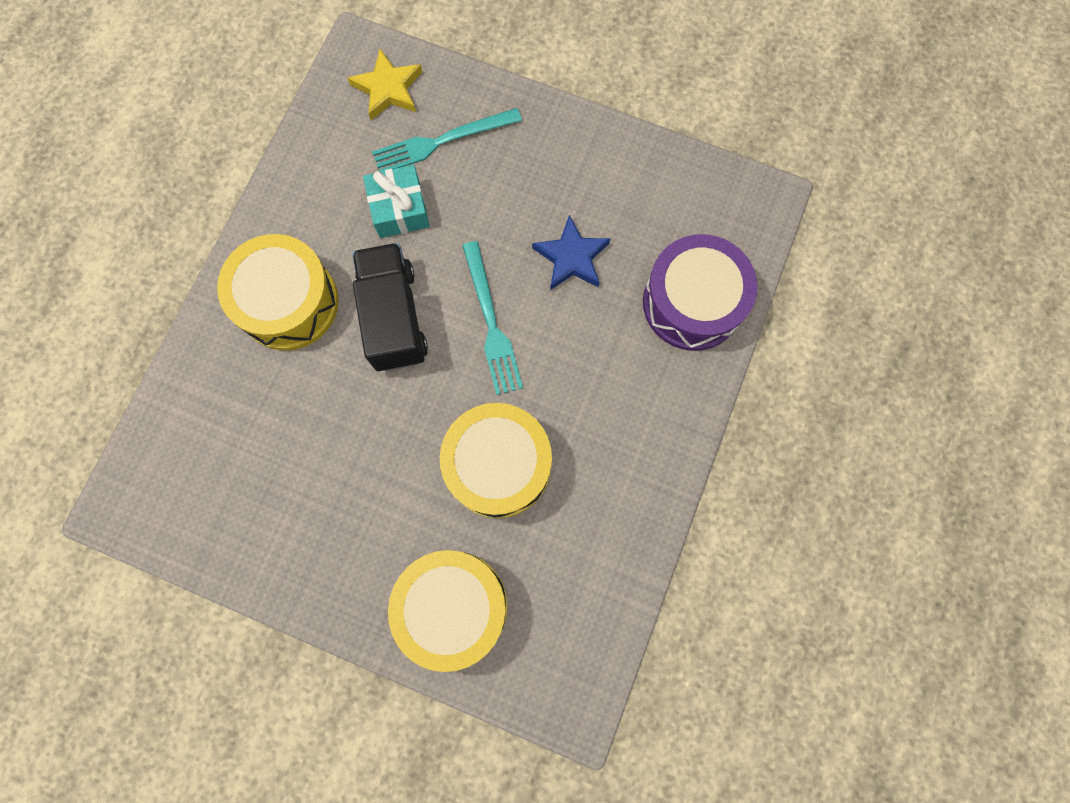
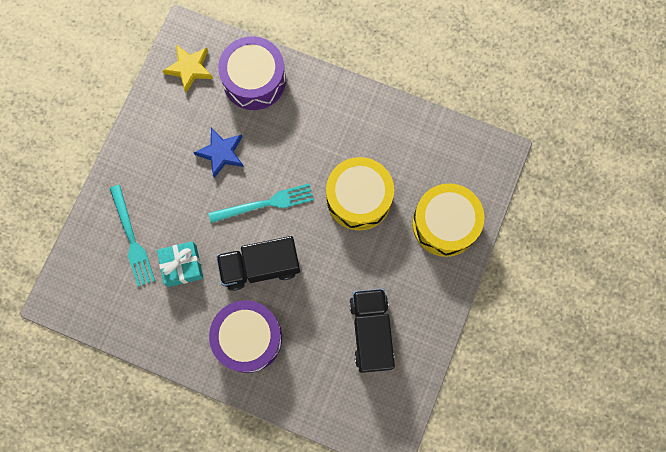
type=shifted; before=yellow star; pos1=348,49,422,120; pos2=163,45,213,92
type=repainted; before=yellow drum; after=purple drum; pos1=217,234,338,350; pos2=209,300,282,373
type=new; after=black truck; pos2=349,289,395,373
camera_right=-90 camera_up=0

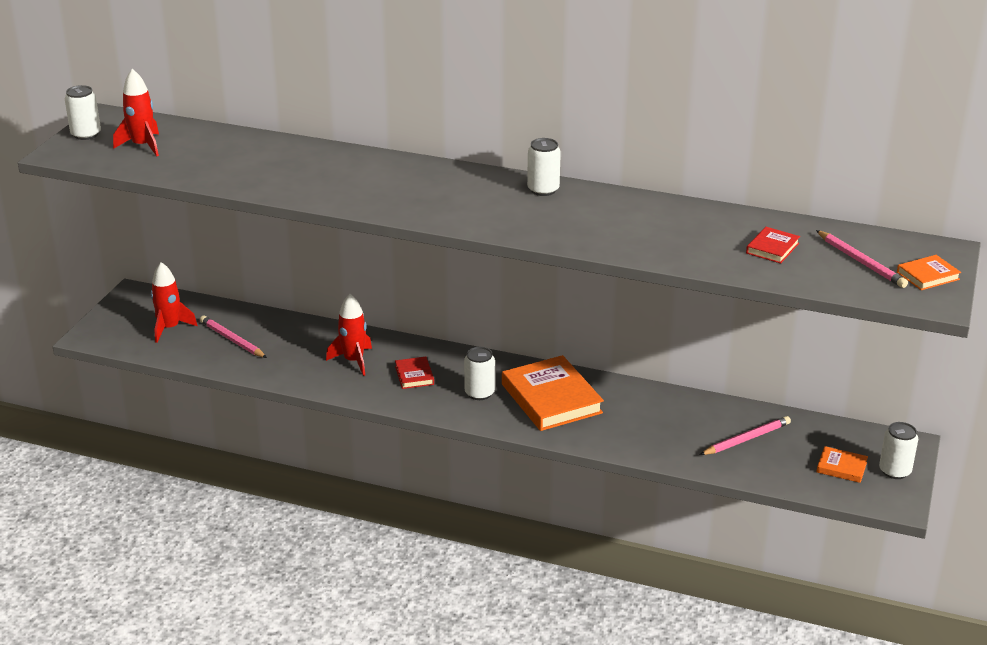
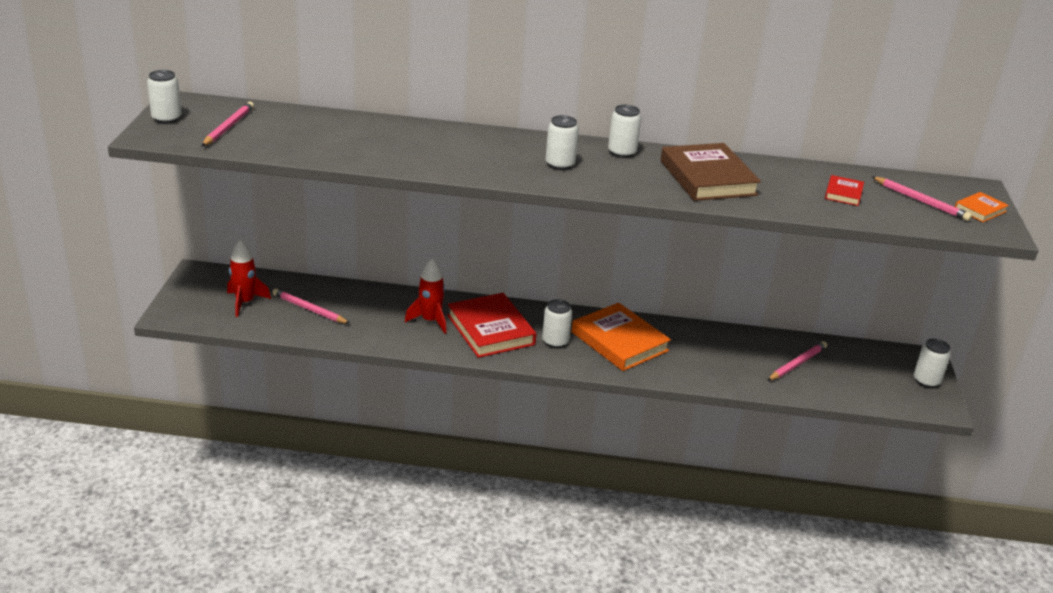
type=swapped; before=red rocket; after=pink pencil; pos1=113,69,159,156; pos2=202,102,254,146
type=scaled; before=red book; pos1=395,357,434,389; pos2=447,293,536,358; scale=2.11
type=new; after=white can; pos2=546,115,579,170
type=new; after=brown book; pos2=661,143,761,201
type=gone; before=orange book; pos1=816,446,868,483
camera_right=-15 camera_up=0

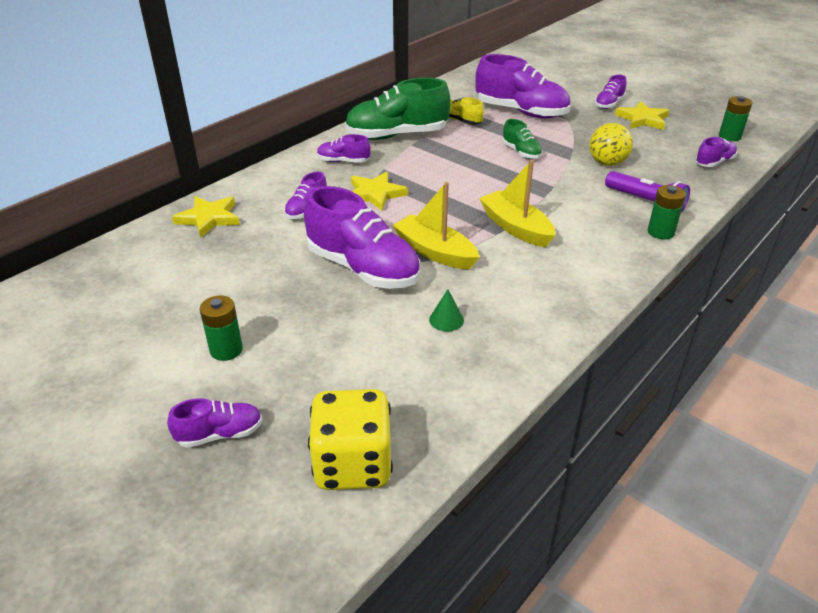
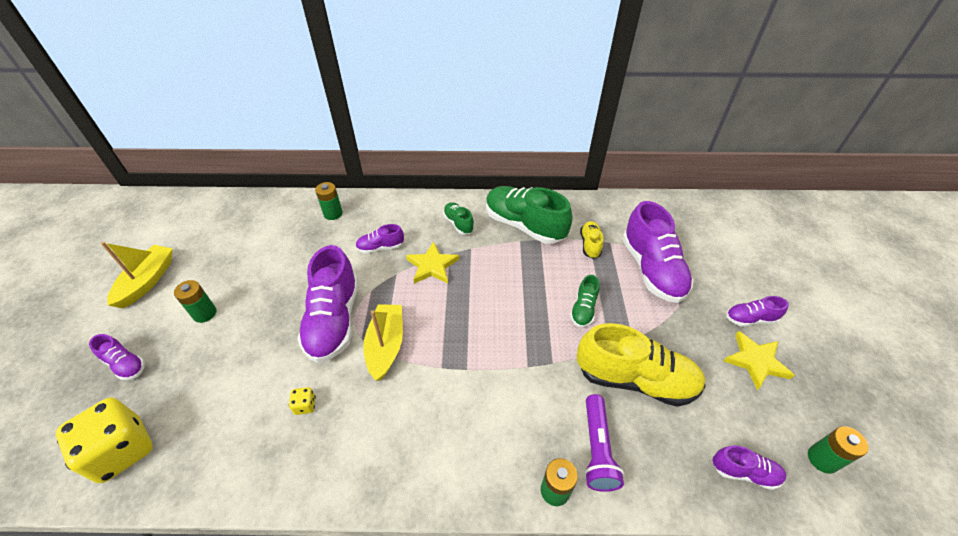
type=shifted; before=yellow boat; pos1=479,160,555,247; pos2=101,242,173,308
type=swapped; before=green cone; after=yellow dice; pos1=429,289,464,332; pos2=289,387,316,415
type=swapped; before=yellow star; after=green battery; pos1=172,196,240,238; pos2=315,182,343,220
type=repainted; before=purple shoe; after=green shoe; pos1=317,134,371,163; pos2=443,202,474,235
type=swapped; before=yellow ball; after=yellow shoe; pos1=589,123,633,166; pos2=577,323,706,407
camera_right=50 camera_up=10

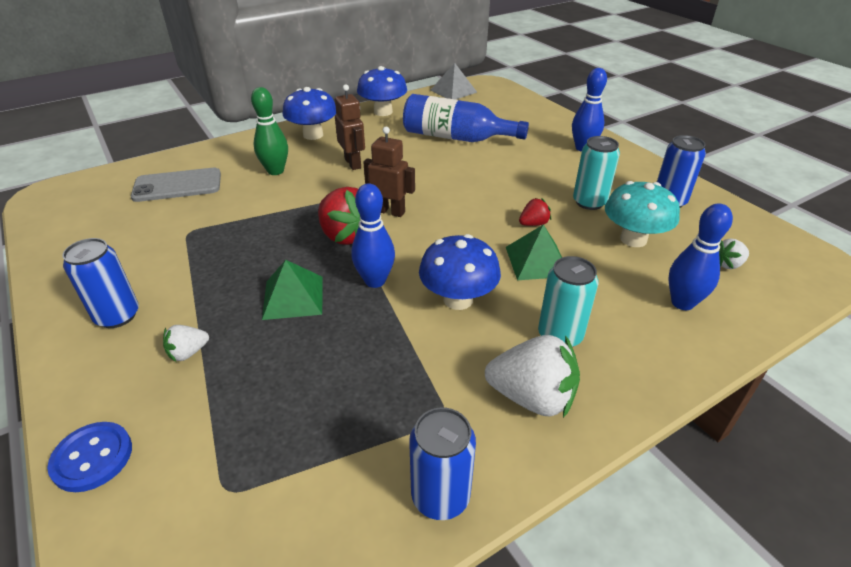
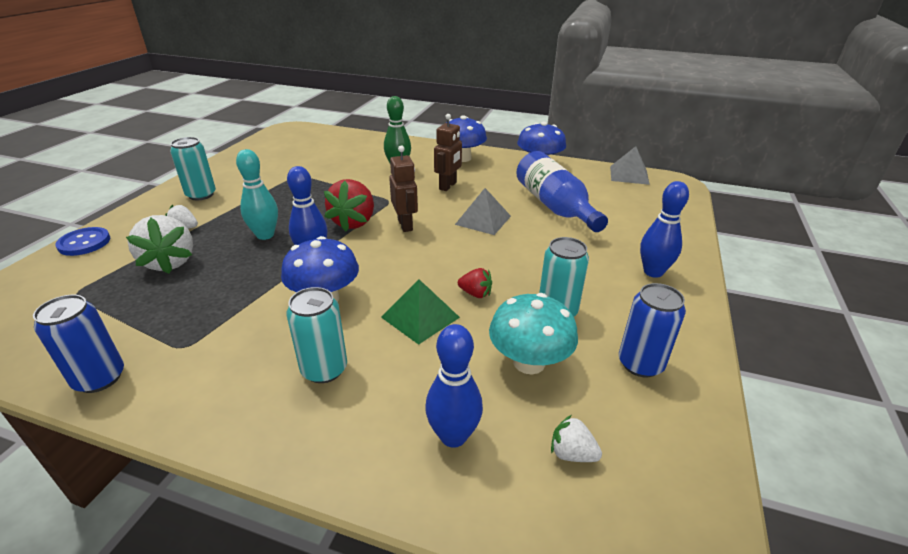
type=shifted; before=white strawberry; pos1=485,335,580,418; pos2=126,215,193,274
type=repainted; before=blue can; after=turquoise can; pos1=62,238,139,328; pos2=170,137,216,200
type=swapped; before=green pyramid; after=turquoise bowling pin; pos1=262,260,323,320; pos2=236,149,278,240
type=new; after=grey pyramid; pos2=455,188,511,235
type=gone; before=grey phone; pos1=131,168,221,202
camera_right=50 camera_up=-5

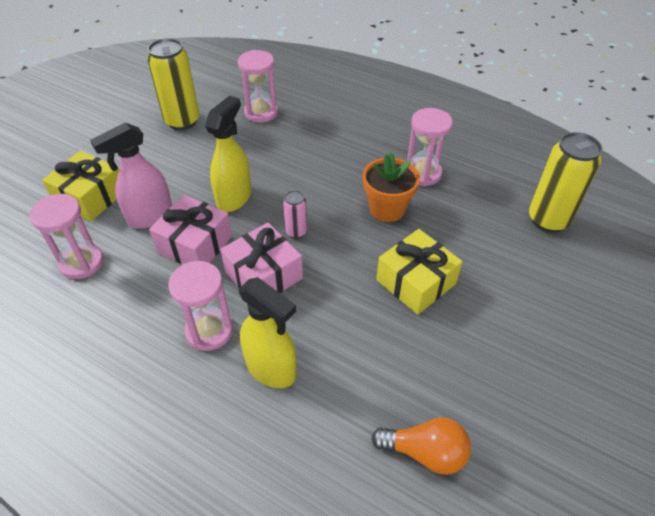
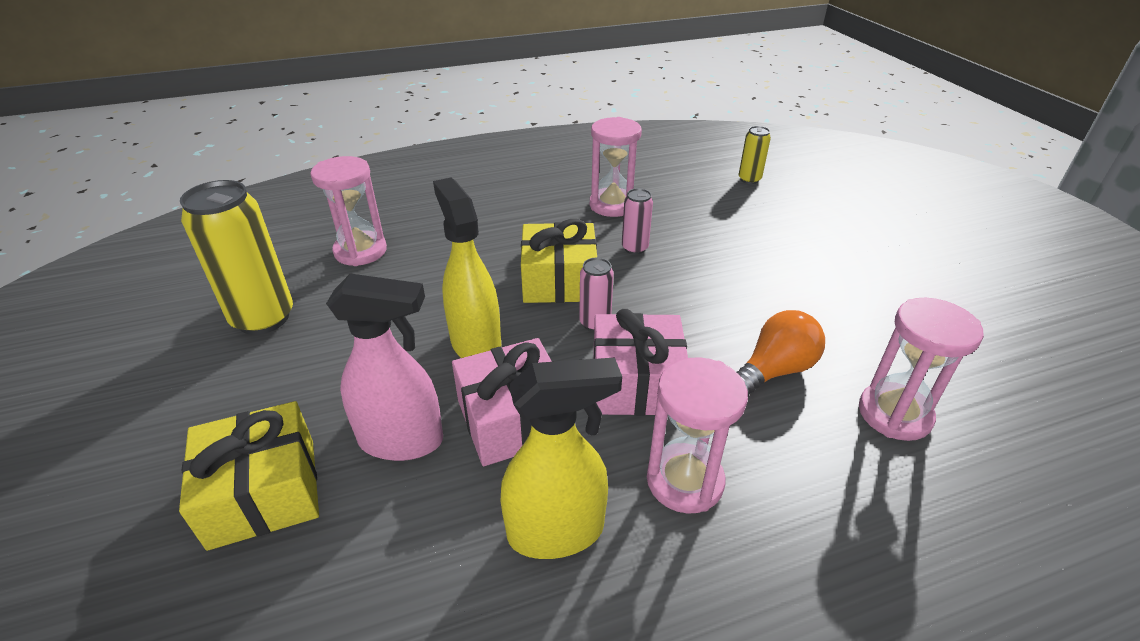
type=rotated; before=pink spray bottle; pos1=90,123,172,229; pos2=326,274,443,461; turn=-90
type=shifted; before=yellow spray bottle; pos1=239,277,297,388; pos2=501,357,622,559
type=shifted; before=yellow gift; pos1=376,229,463,315; pos2=521,219,597,303
type=swapped; before=orange flower pot; after=pink can; pos1=363,153,420,222; pos2=622,188,653,254
type=shifted; before=orange light bulb; pos1=371,417,471,475; pos2=737,310,825,397
type=scaled; before=yellow can; pos1=529,132,602,232; pos2=739,126,771,184; scale=0.5
type=shifted; before=pink hourglass; pos1=30,194,103,279; pos2=859,298,984,441
camera_right=-50 camera_up=-10

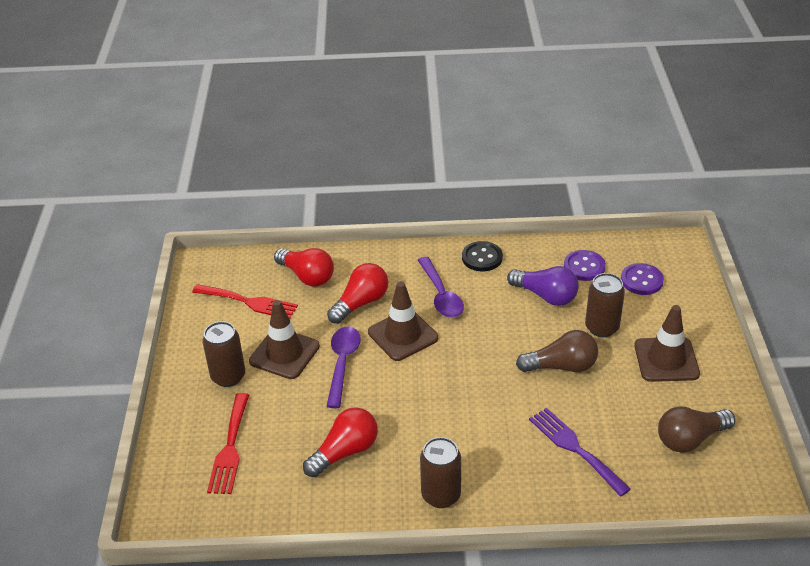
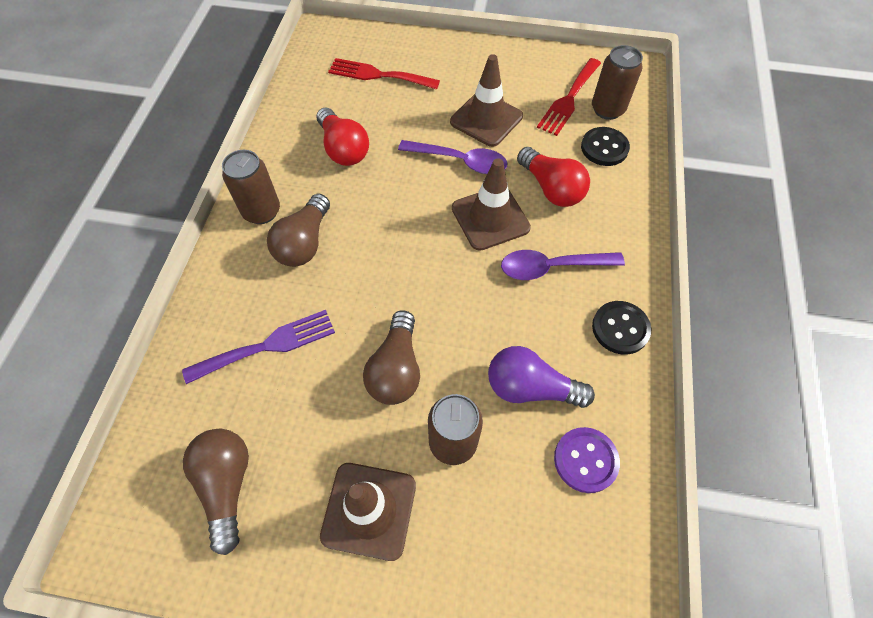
type=new; after=brown light bulb; pos2=267,193,330,267
type=rotated; before=purple light bulb; pos1=507,266,579,306; pos2=488,346,595,408; turn=60
type=swapped; before=red light bulb; after=black button; pos1=274,248,334,287; pos2=581,127,630,166
type=shifted; before=brown can; pos1=203,321,245,387; pos2=592,45,643,120
type=gone; before=purple button; pos1=621,263,664,295
camera_right=100 camera_up=20

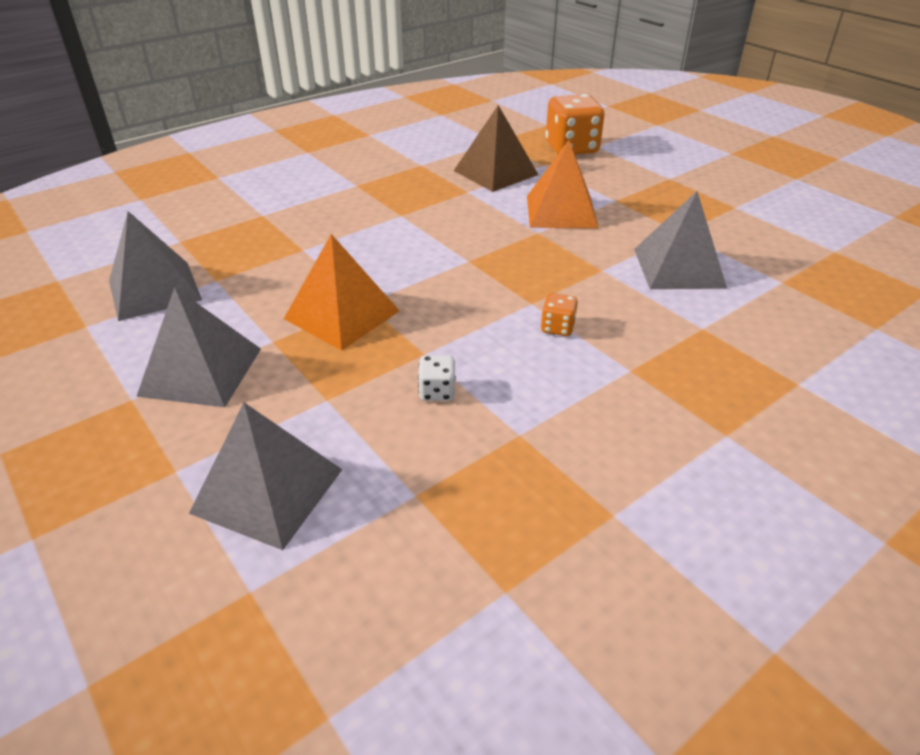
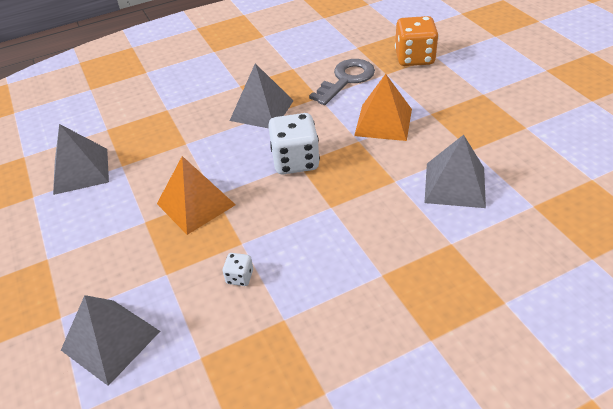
type=shifted; before=grey pyramid; pos1=136,287,261,407; pos2=230,63,294,128
type=new; after=white dice; pos2=268,113,320,174
type=swapped; before=brown pyramid; after=grey key; pos1=454,105,538,192; pos2=309,59,375,105
type=gone; before=orange dice; pos1=541,293,578,336
camera_right=15 camera_up=5

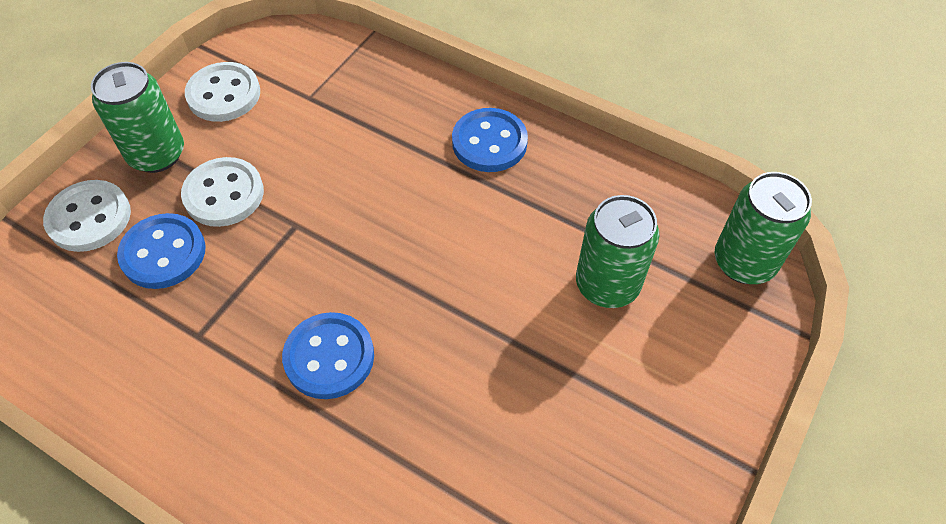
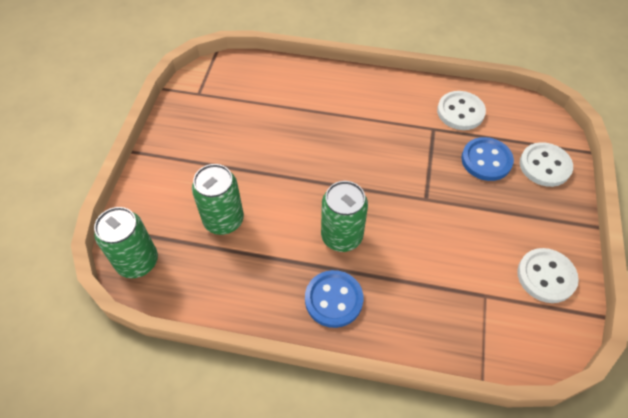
type=shifted; before=green can; pos1=91,62,184,173; pos2=321,181,368,252
type=shifted; before=white button; pos1=181,157,264,227; pos2=437,91,486,130
type=gone; before=blue button; pos1=282,312,374,399
camera_right=160 camera_up=0

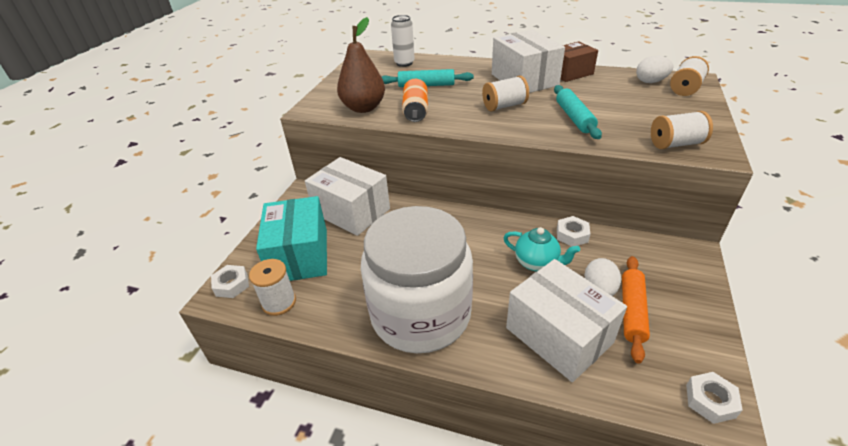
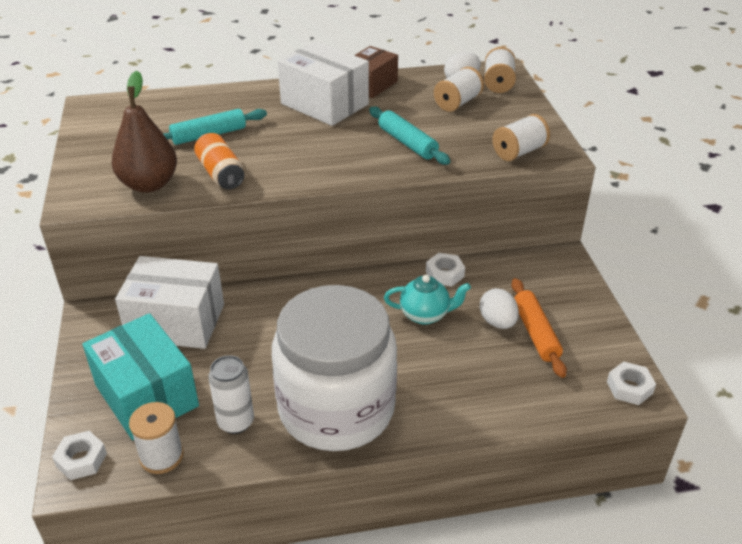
type=shifted; before=white can; pos1=391,15,415,67; pos2=208,355,254,434
type=shifted; before=white spool; pos1=482,76,529,112; pos2=434,67,484,112
type=gone; before=white box; pos1=506,259,627,382
camera_right=-30 camera_up=0

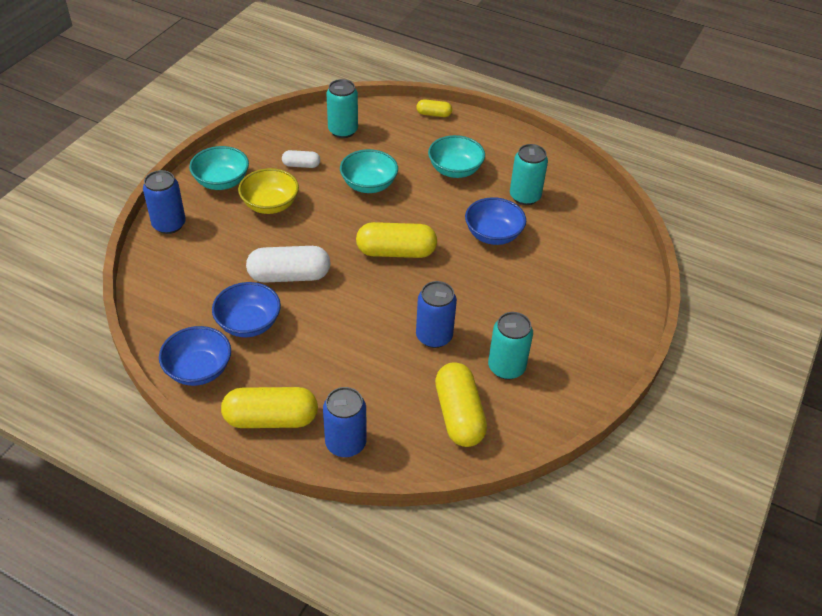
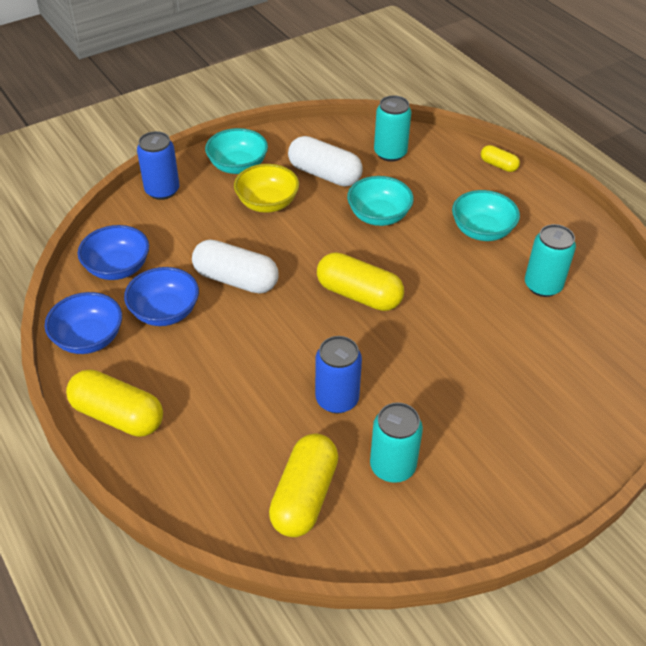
type=shifted; before=blue bowl; pos1=465,197,526,245; pos2=77,225,149,280
type=scaled; before=white capsule; pos1=282,150,320,168; pos2=288,136,363,187; scale=1.91
type=gone; before=blue can; pos1=323,387,367,457
camera_right=30 camera_up=0

